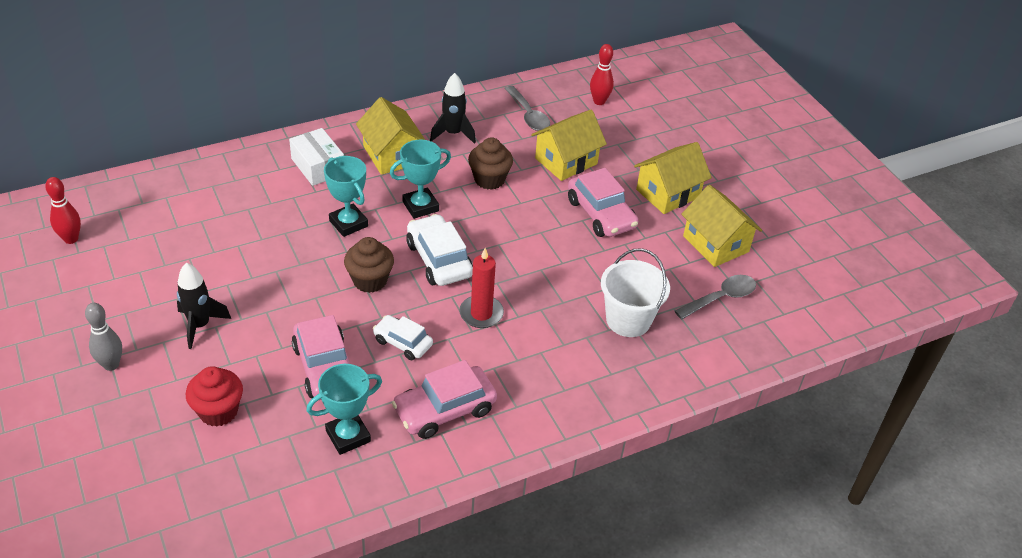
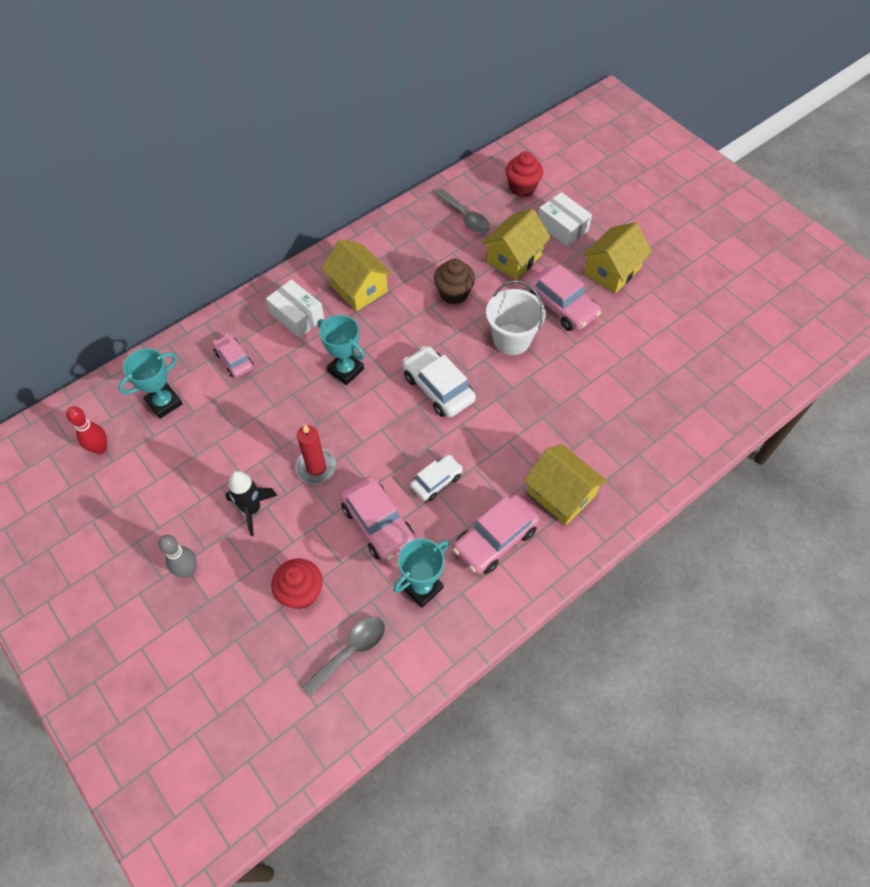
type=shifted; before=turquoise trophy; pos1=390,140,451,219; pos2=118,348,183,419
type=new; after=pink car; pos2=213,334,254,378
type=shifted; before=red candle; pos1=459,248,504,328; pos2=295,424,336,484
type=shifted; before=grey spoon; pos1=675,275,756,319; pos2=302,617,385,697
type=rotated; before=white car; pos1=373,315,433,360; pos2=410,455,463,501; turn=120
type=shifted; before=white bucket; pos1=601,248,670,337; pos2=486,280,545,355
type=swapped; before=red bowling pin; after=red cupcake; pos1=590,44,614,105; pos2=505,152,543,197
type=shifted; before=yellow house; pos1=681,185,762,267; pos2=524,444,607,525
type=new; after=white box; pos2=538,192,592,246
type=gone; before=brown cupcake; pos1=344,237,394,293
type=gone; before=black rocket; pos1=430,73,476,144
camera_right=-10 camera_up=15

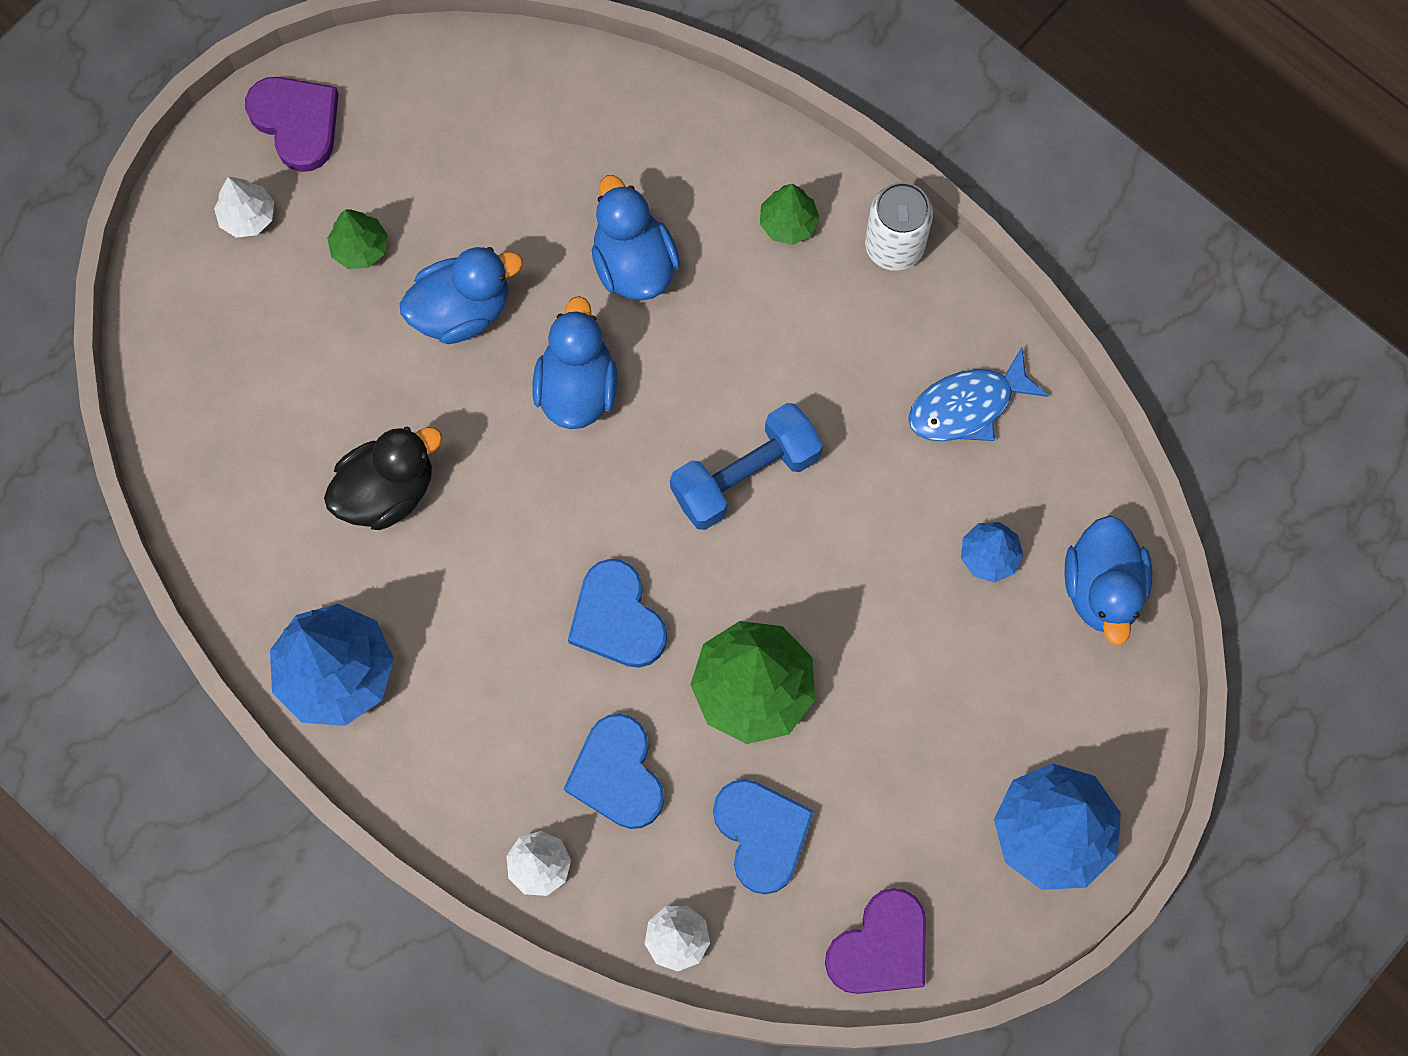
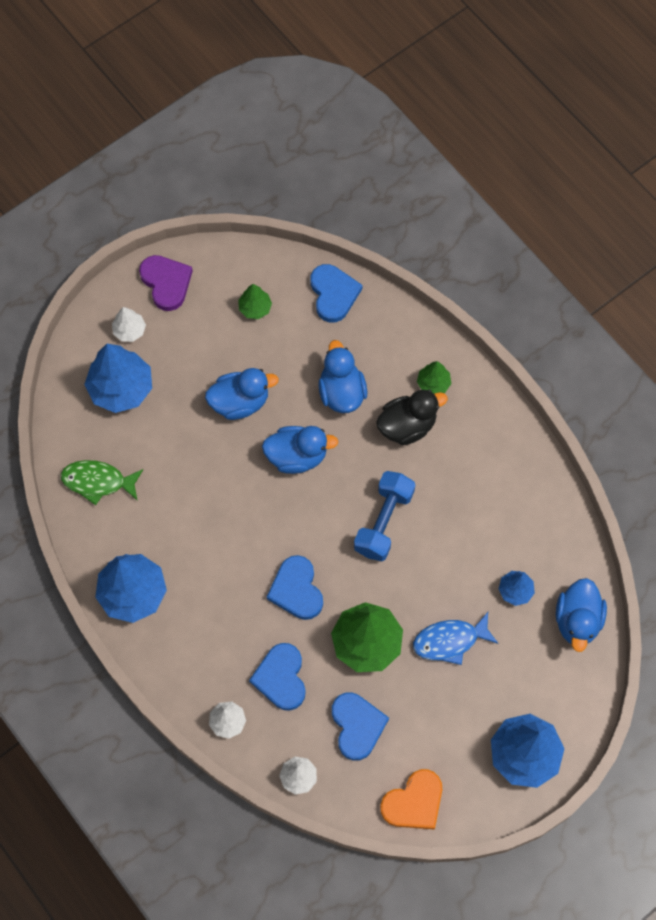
type=new; after=green fish; pos2=61,460,143,505
type=new; after=blue tree; pos2=84,344,152,413
type=shifted; before=green tree; pos1=327,209,388,269; pos2=238,284,272,319
type=rotated; before=blue duck; pos1=532,296,617,429; pos2=262,426,339,474; turn=75
type=new; after=blue heart; pos2=310,264,363,323
type=rotated; before=blue dumbbell; pos1=670,403,823,530; pos2=354,471,415,561; turn=-45
type=shifted; before=black duck; pos1=324,427,443,530; pos2=376,390,448,445
type=repainted; before=purple heart; after=orange heart; pos1=825,888,926,994; pos2=380,769,442,829
type=shifted; before=blue fish; pos1=908,347,1049,441; pos2=413,612,499,665
type=gone; before=white can; pos1=865,182,933,271
camera_right=10 camera_up=-5

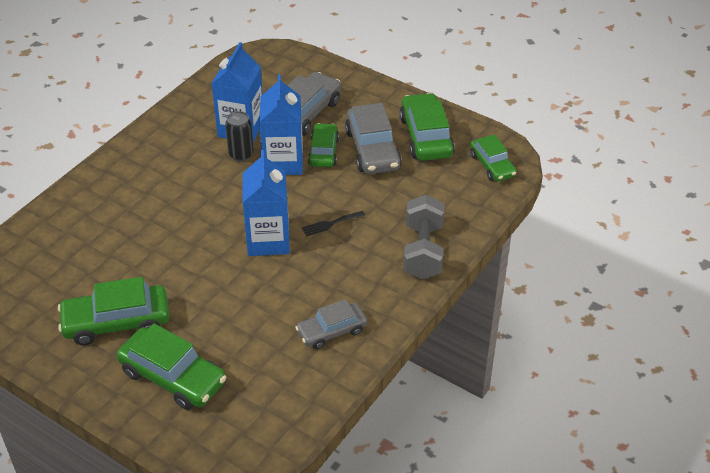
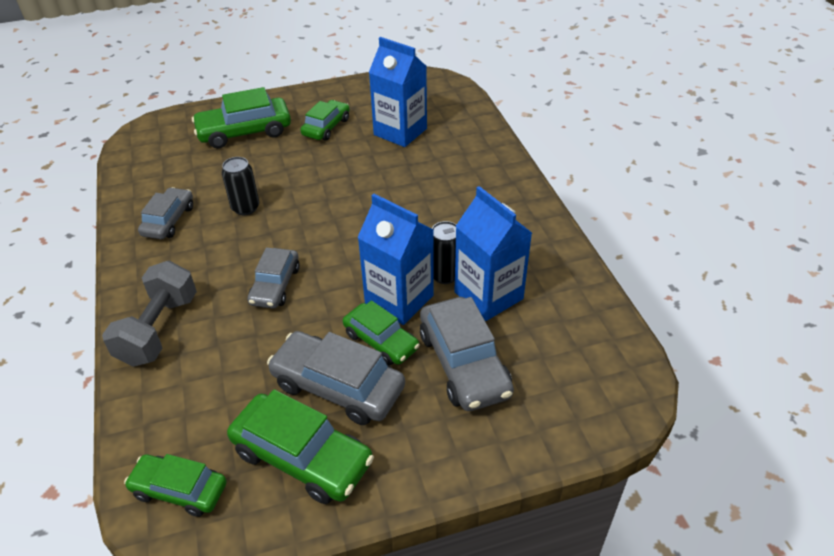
type=rotated; before=grey dumbbell; pos1=403,195,444,279; pos2=102,261,197,367; turn=60
type=new; after=black can; pos2=222,157,259,215
type=swapped; before=black fork; after=grey car; pos1=302,211,365,236; pos2=248,248,300,309
type=scaled; before=green car; pos1=58,277,169,345; pos2=300,100,350,141; scale=0.64
type=shifted; before=blue carton; pos1=243,150,290,256; pos2=369,37,427,147
camera_right=130 camera_up=0

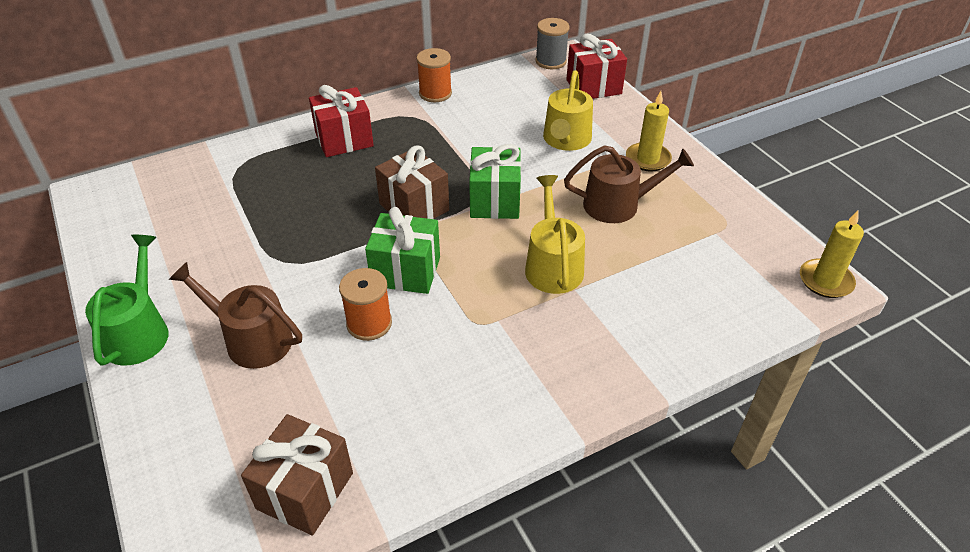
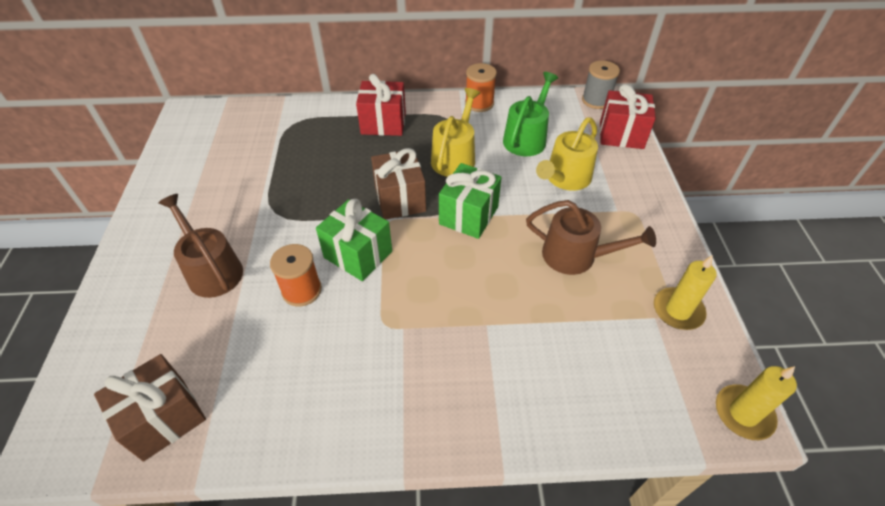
type=shifted; before=yellow watering can; pos1=525,175,585,294; pos2=431,88,480,177
type=shifted; before=green watering can; pos1=85,235,168,366; pos2=503,72,558,156
type=shifted; before=yellow candle; pos1=626,91,672,172; pos2=654,255,717,330
camera_right=25 camera_up=5

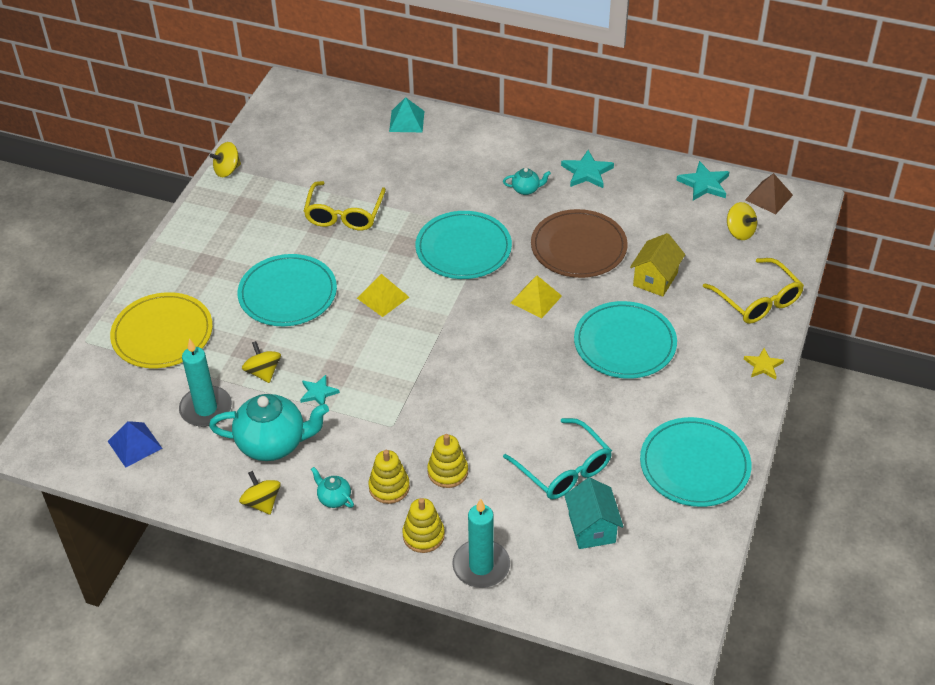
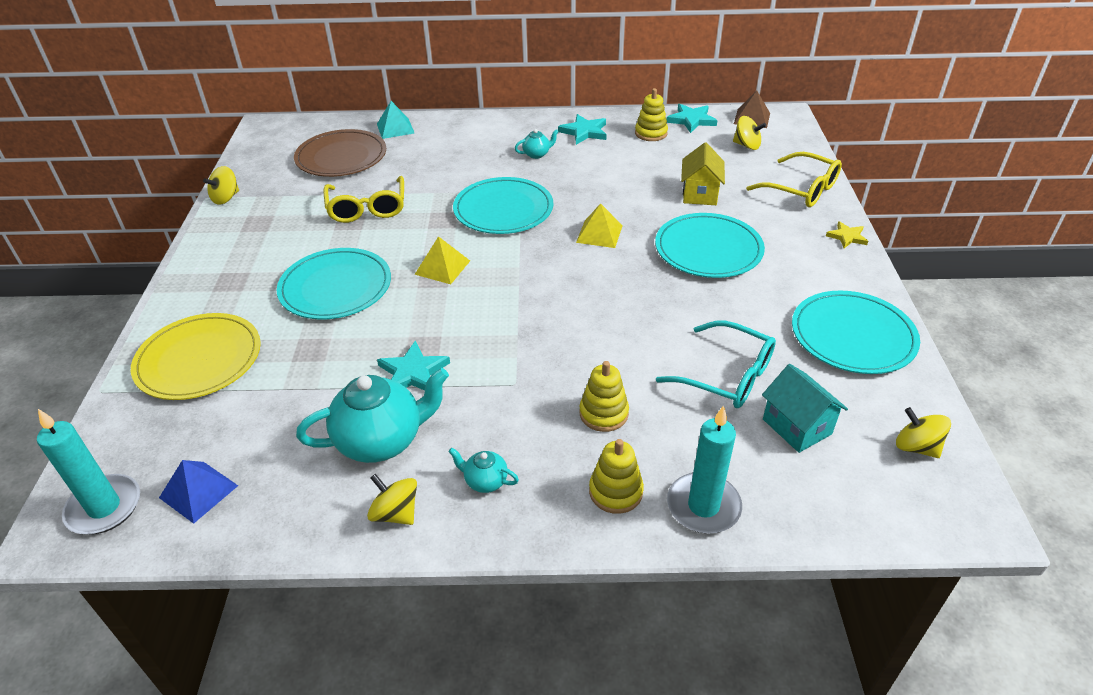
type=shifted; before=turquoise candle; pos1=179,338,232,427; pos2=37,409,140,534
type=shifted; before=brown plate; pos1=531,209,628,278; pos2=294,129,386,177
type=scaled; before=turquoise star; pos1=300,375,340,405; pos2=377,340,450,390; scale=1.52
type=shifted; before=yellow stacking toy; pos1=368,450,410,504; pos2=635,88,668,141
type=shifted; before=yellow spinning top; pos1=242,341,281,383; pos2=896,407,951,458
camera_right=-20 camera_up=-5

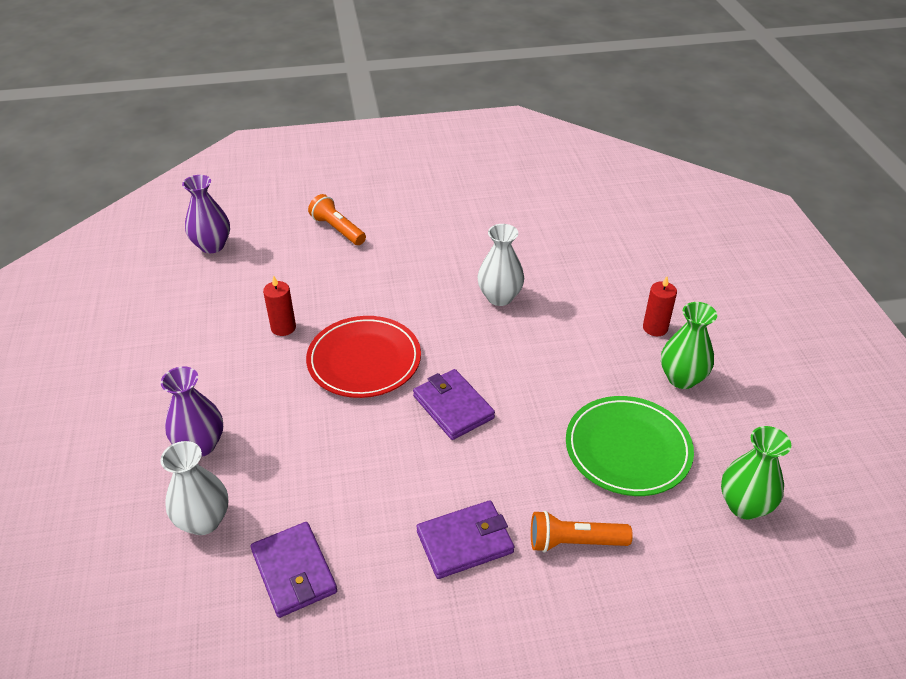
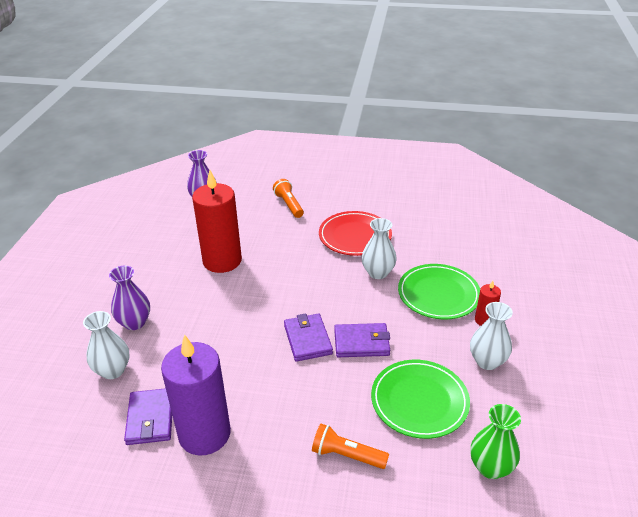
type=new; after=purple candle; pos2=161,334,231,455
type=scaled; before=red candle; pos1=263,276,296,336; pos2=192,170,242,273; scale=2.24
type=shifted; before=red plate; pos1=306,316,421,398; pos2=319,211,392,256
type=shifted; before=purple wallet; pos1=417,500,514,579; pos2=334,323,390,357
type=new; after=green plate; pos2=398,264,480,319
type=repainted; before=green vase; after=white vase; pos1=661,302,717,389; pos2=470,302,513,370
camera_right=20 camera_up=-5

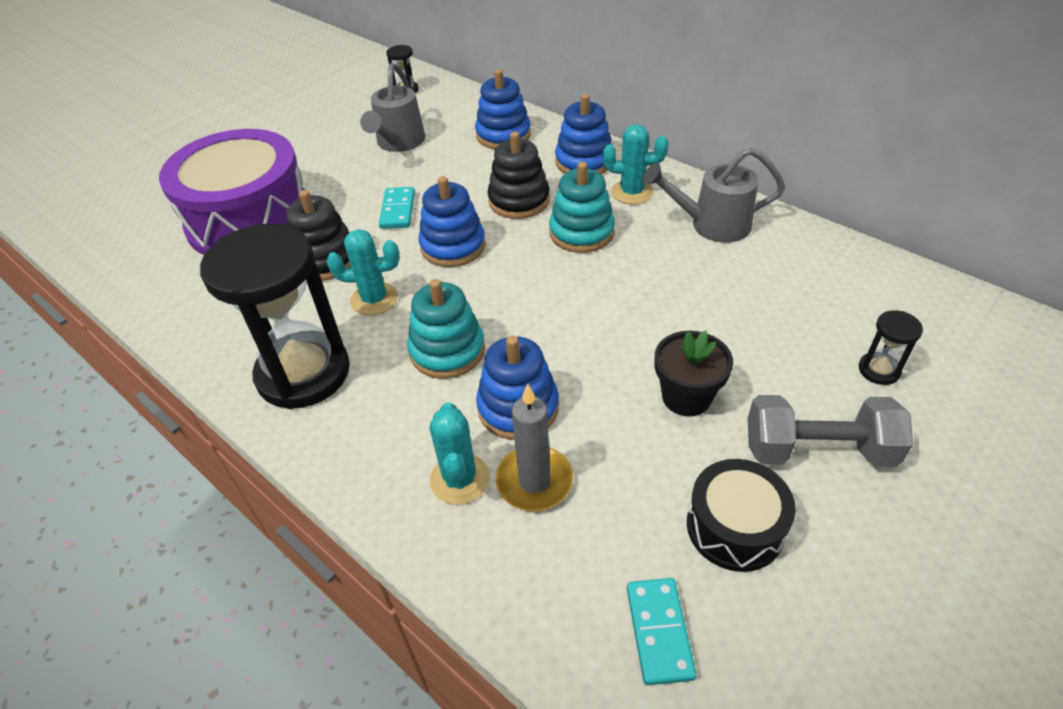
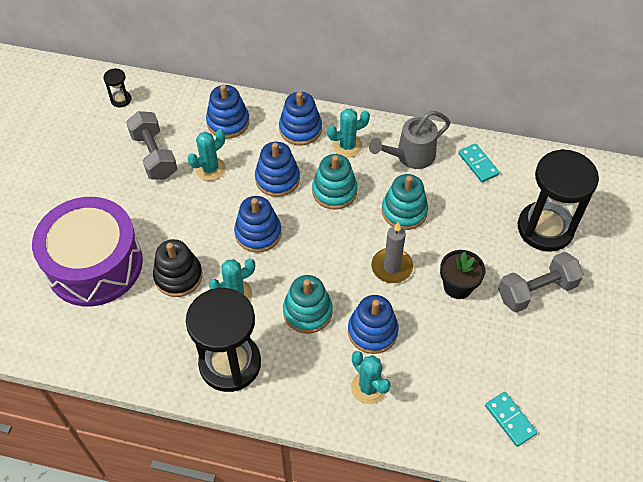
type=swapped; before=grey watering can; after=grey dumbbell; pos1=360,63,425,152; pos2=126,111,177,180
type=new; after=turquoise cactus; pos2=188,129,226,181
type=repainted; before=black stacking toy; after=blue stacking toy; pos1=487,132,550,219; pos2=255,142,300,197
type=shifted; before=grey candle; pos1=496,384,573,511; pos2=371,222,413,283
type=new; after=turquoise stacking toy; pos2=382,174,428,230
type=shifted; before=turquoise domino; pos1=379,187,415,229; pos2=458,143,500,183
type=scaled; before=black hourglass; pos1=859,310,923,385; pos2=518,149,599,252; scale=2.43
type=gone; before=black drum; pos1=687,459,796,572
camera_right=-30 camera_up=10

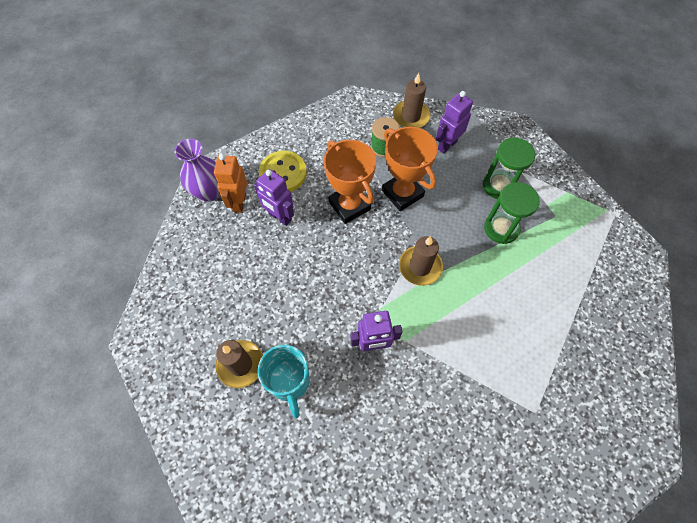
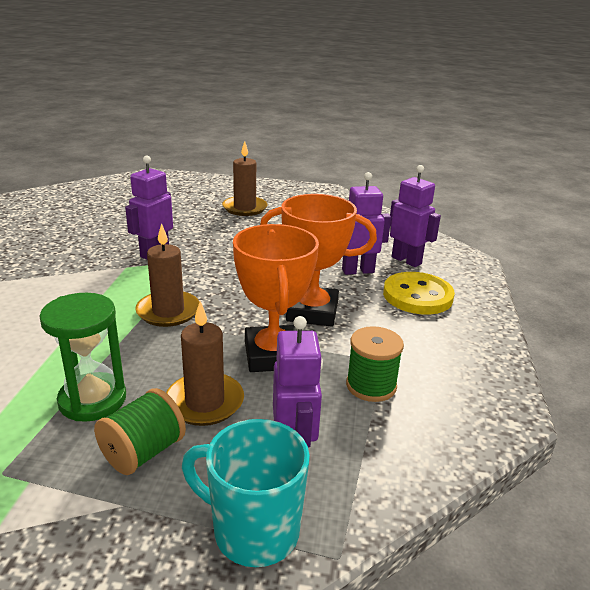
type=swapped; before=green hourglass; after=green spool; pos1=483,138,536,199; pos2=94,388,186,475
type=shifted; before=brown candle; pos1=393,73,430,128; pos2=166,301,244,426
type=shifted; before=turquoise mug; pos1=258,345,310,418; pos2=182,419,310,567
type=rotated; before=orange trophy; pos1=382,127,438,211; pos2=233,224,319,372; turn=75
type=repainted; before=orange robot; after=purple robot; pos1=214,154,247,213; pos2=390,165,441,267
type=gone; before=purple vase; pos1=174,139,220,202
camera_right=130 camera_up=-35

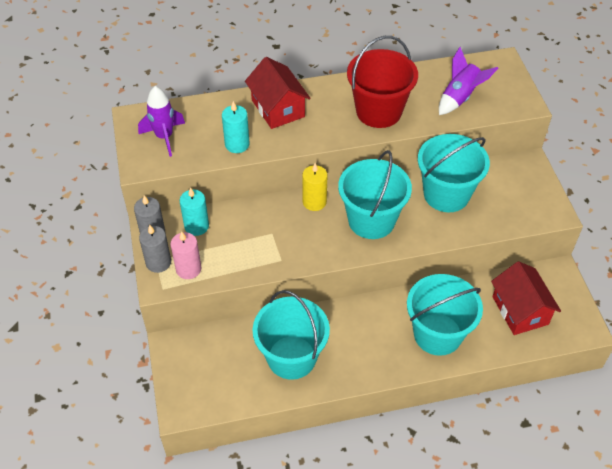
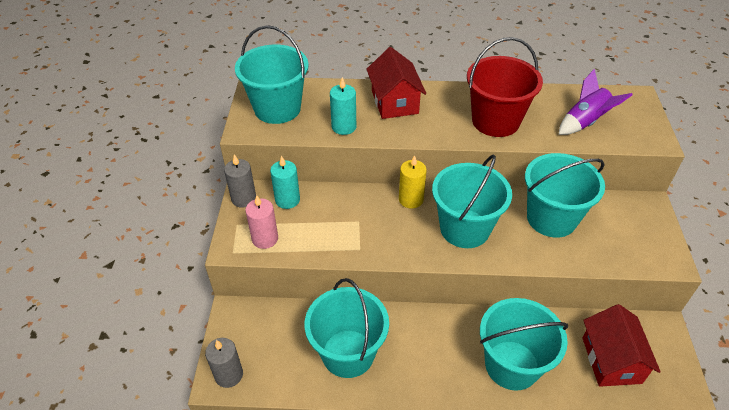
type=shifted; before=grey candle; pos1=139,225,171,273; pos2=205,338,243,388
type=swapped; before=purple rocket; after=turquoise bucket; pos1=138,86,185,157; pos2=235,25,309,124
camera_right=15 camera_up=-5

